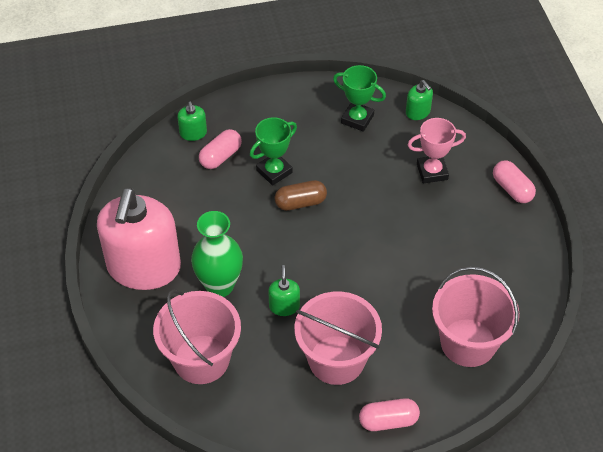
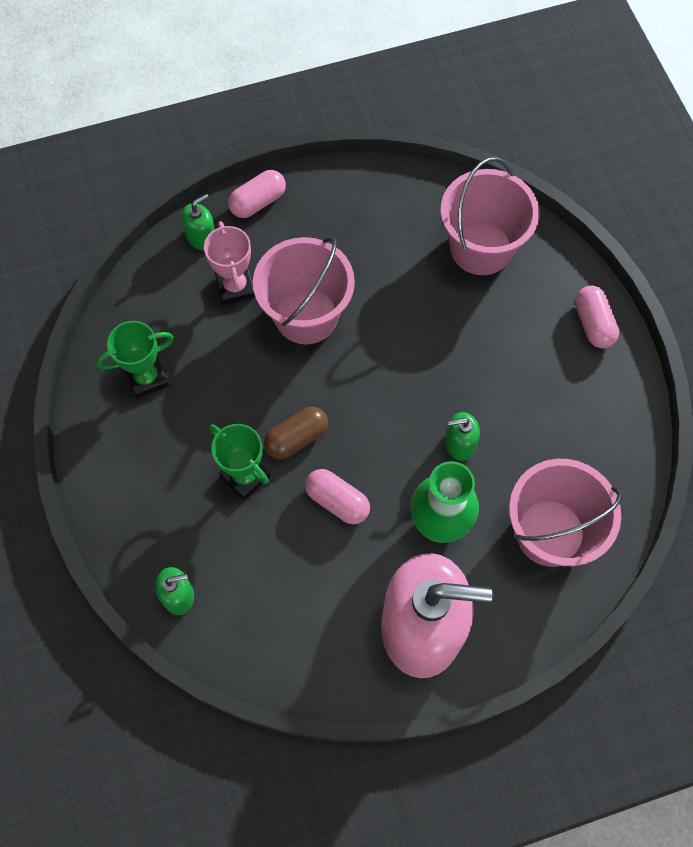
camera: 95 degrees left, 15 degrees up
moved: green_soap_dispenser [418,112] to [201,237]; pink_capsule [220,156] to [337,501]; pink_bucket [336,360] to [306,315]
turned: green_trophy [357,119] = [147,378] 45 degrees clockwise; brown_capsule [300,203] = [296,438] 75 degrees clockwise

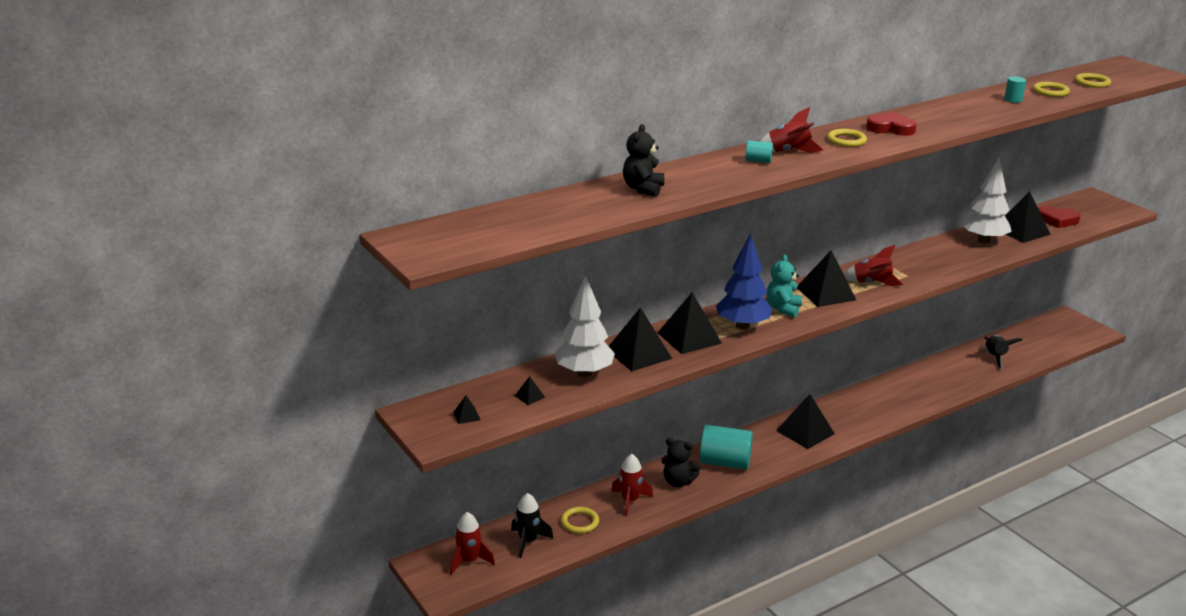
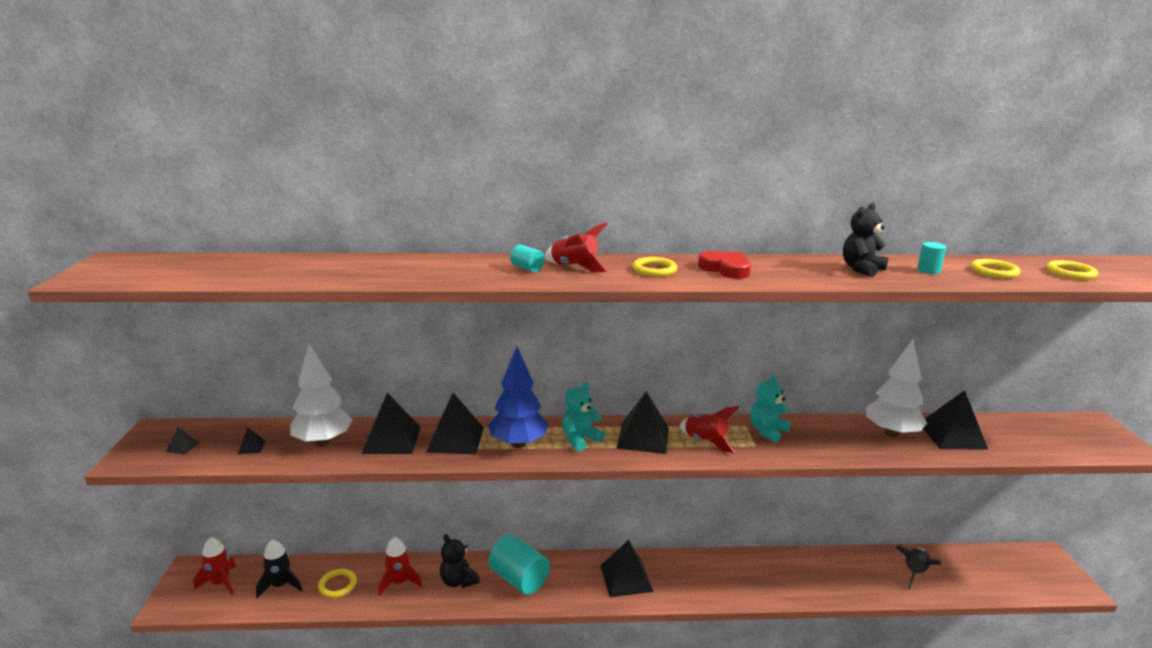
camera: 30 degrees right, 5 degrees down
removed: red_heart [1057,220]
added: turquoise_teddy_bear [767,431]
moved: black_teddy_bear [643,189] to [861,269]

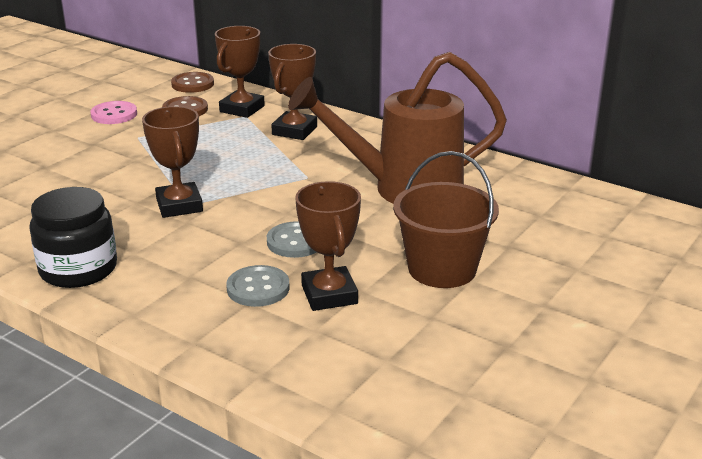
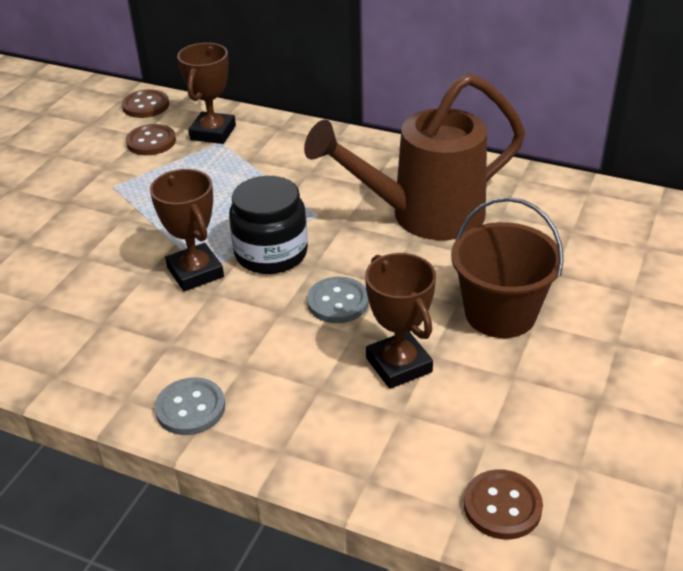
camera: 10 degrees left, 10 degrees up
removed: brown_trophy [294,131]; pink_button [114,114]
added: brown_button [502,506]
moved: black_jar [78,269] to [271,253]; grey_button [258,288] to [190,408]

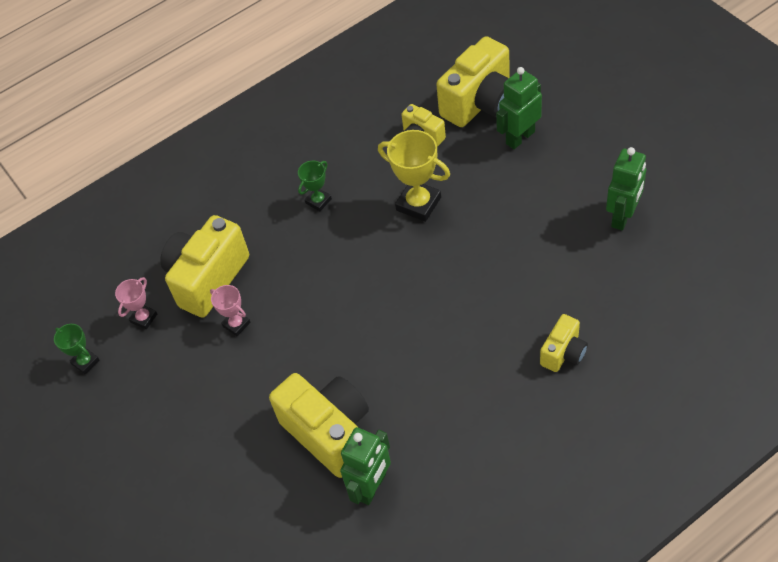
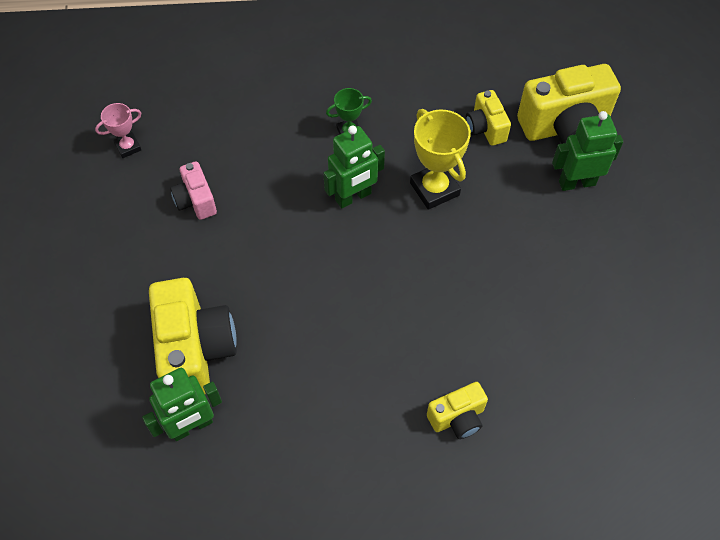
camera: 25 degrees right, 5 degrees up
removed: yellow_camera [207,278]; green_trophy [85,362]
moved: green_robot [622,216] to [353,197]
replaced: pink_trophy [236,324] to pink_camera [196,201]

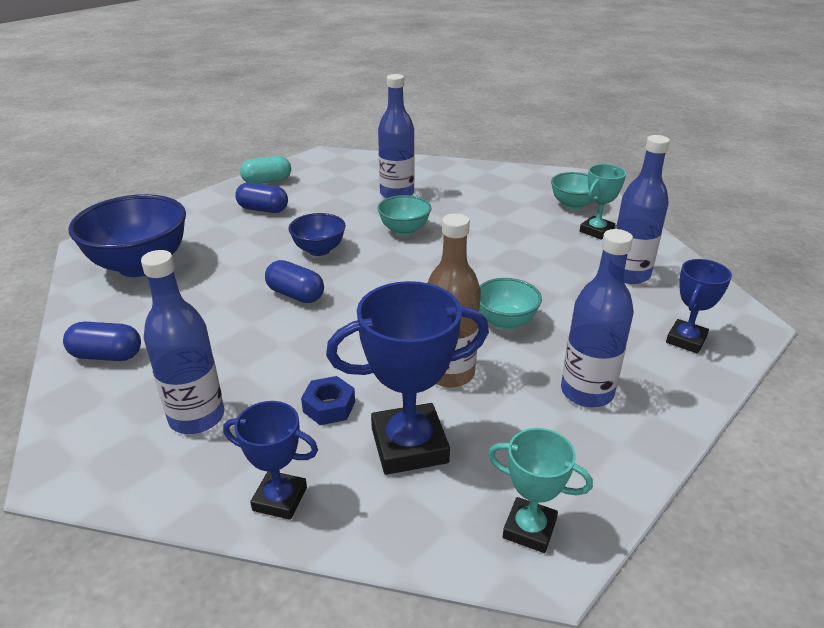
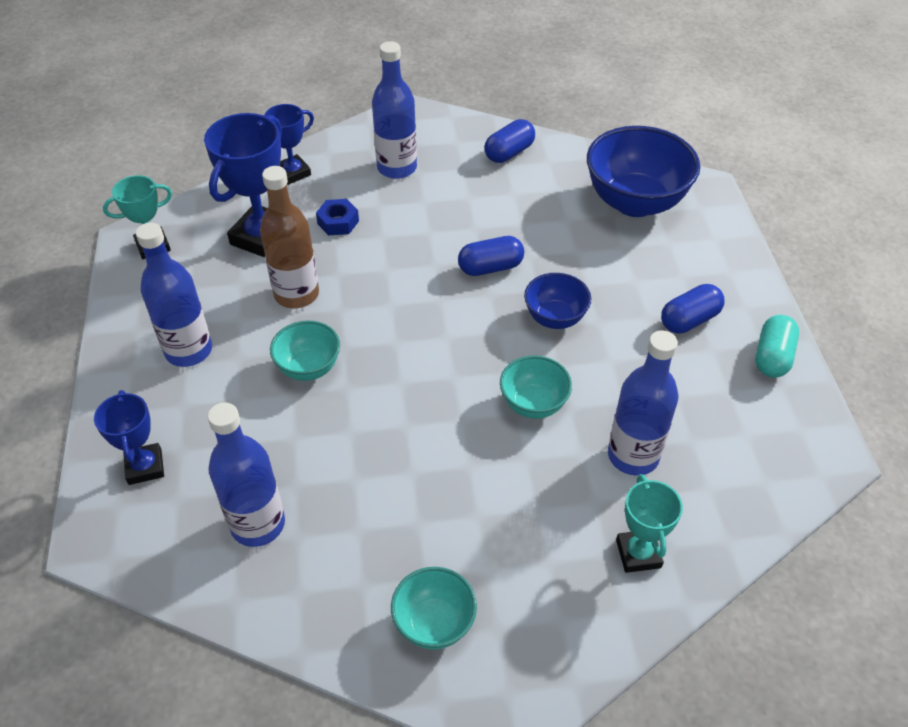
camera: 130 degrees right, 15 degrees up
moved: turquoise_trophy [596,231] to [638,554]

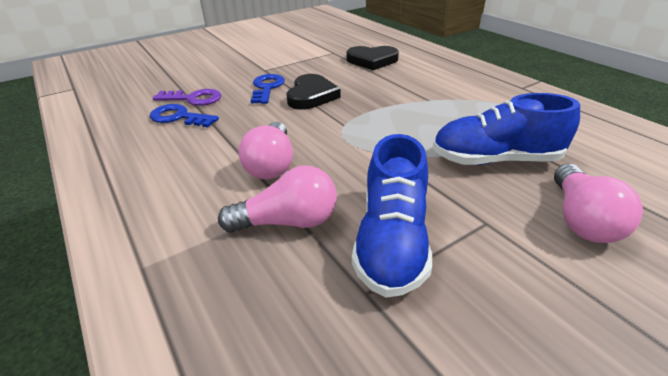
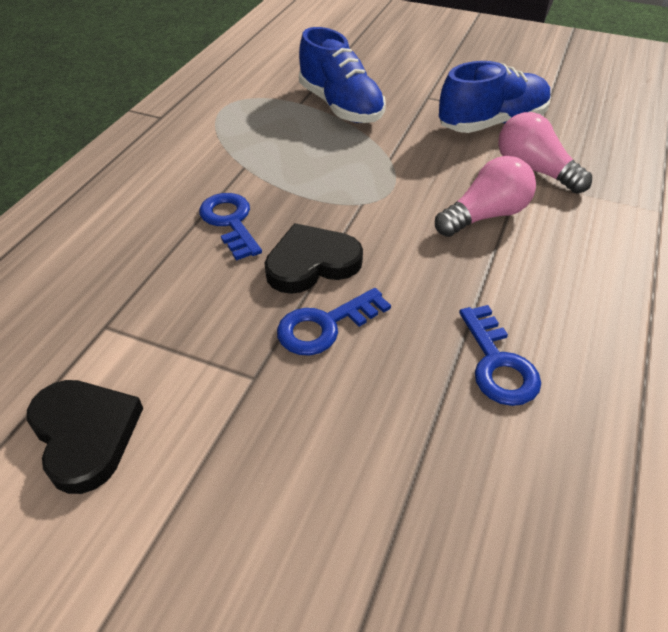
camera: 125 degrees left, 10 degrees up
removed: purple_key [193,99]; pink_light_bulb [581,219]
added: blue_key [230,222]
moved: black_heart [372,60] to [85,435]

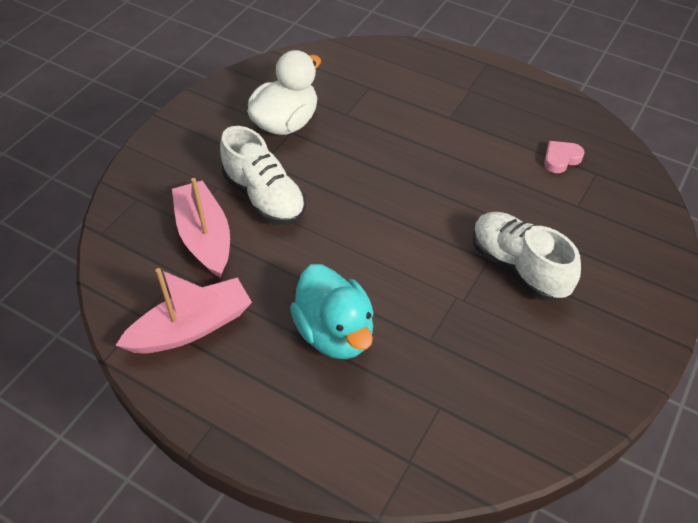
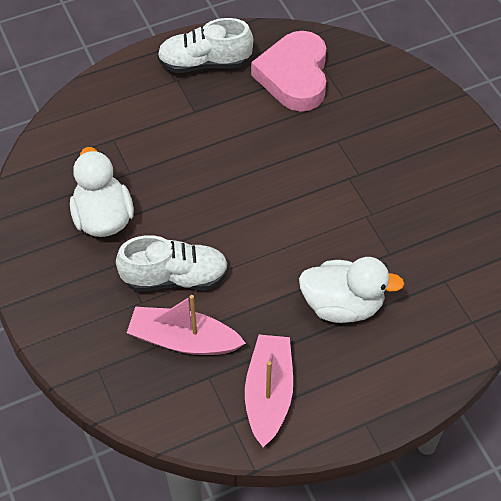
camera: 55 degrees left, 5 degrees up
moved: white_shoe [518,267] to [205,63]
recoloured: turquoise_duck [335,333] to white_duck [342,305]
resized: pink_heart [561,159] = [294,76] x2.41

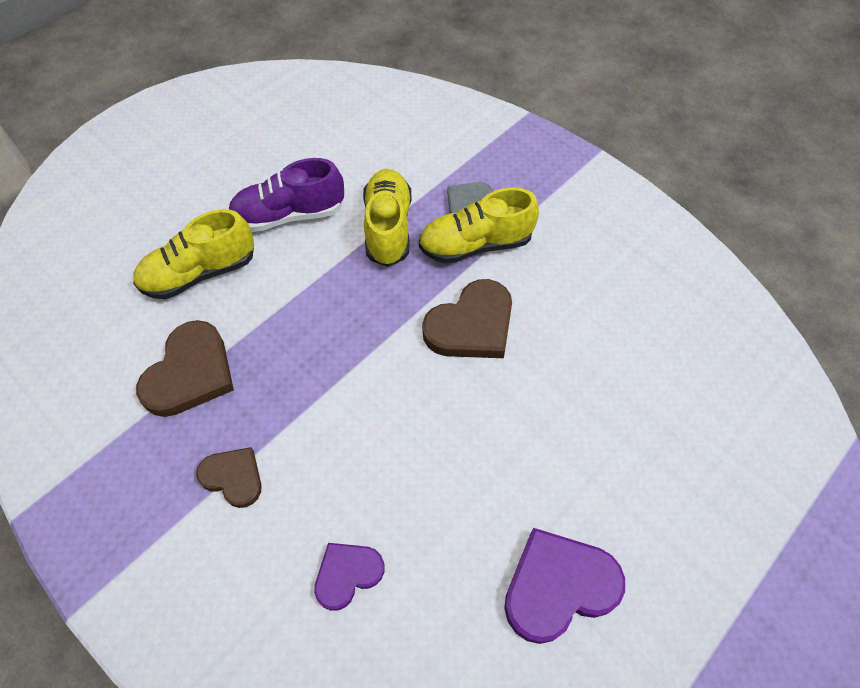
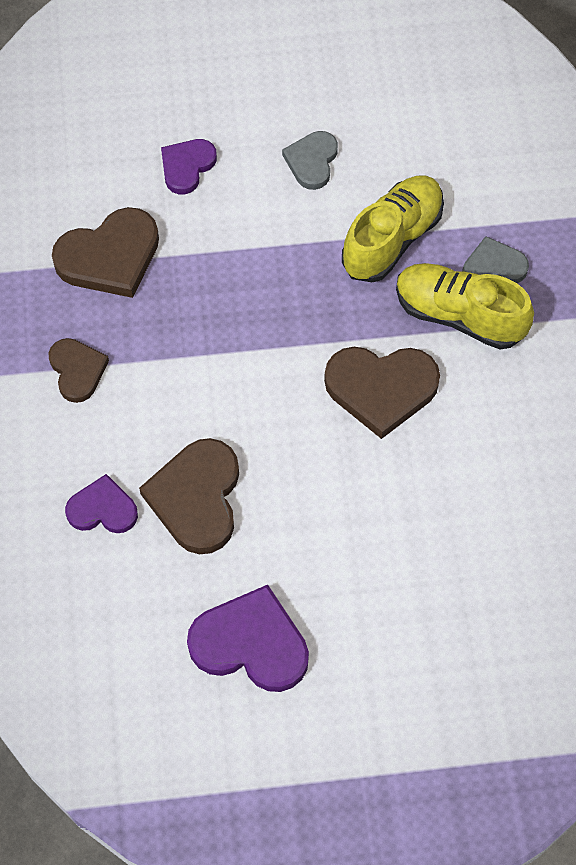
camera: 40 degrees right, 5 degrees up
added: brown_heart [196,498]
replaced: purple_shoe [289,215] to grey_heart [312,161]; yellow_shoe [200,273] to purple_heart [187,167]

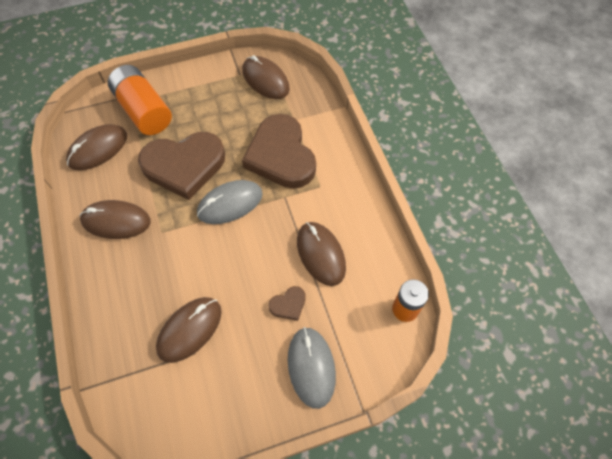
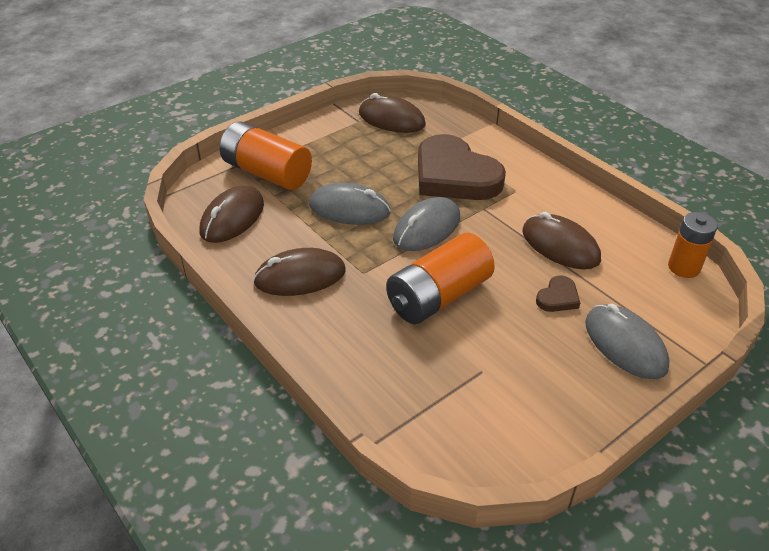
camera: 20 degrees left, 20 degrees down
removed: brown_mouse [189,330]
added: orange_battery [438,296]
replaced: brown_heart [184,166] to grey_mouse [349,209]

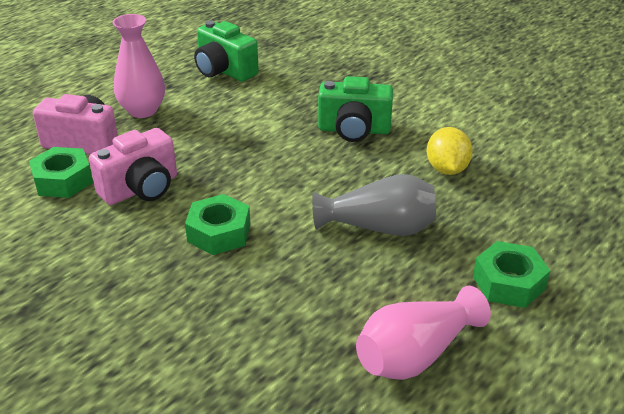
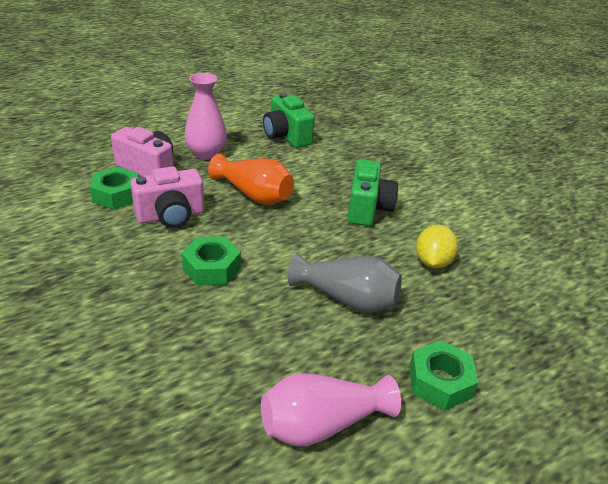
camera: 15 degrees right, 0 degrees up
added: orange_vase [254,194]
turned: green_camera [354,130] = [368,208] 105 degrees counterclockwise

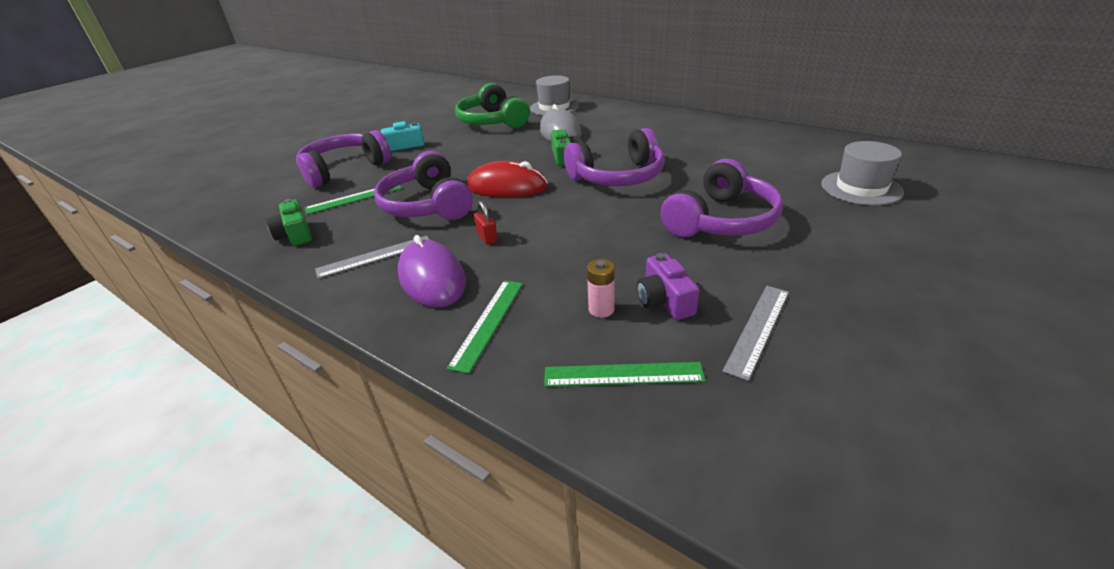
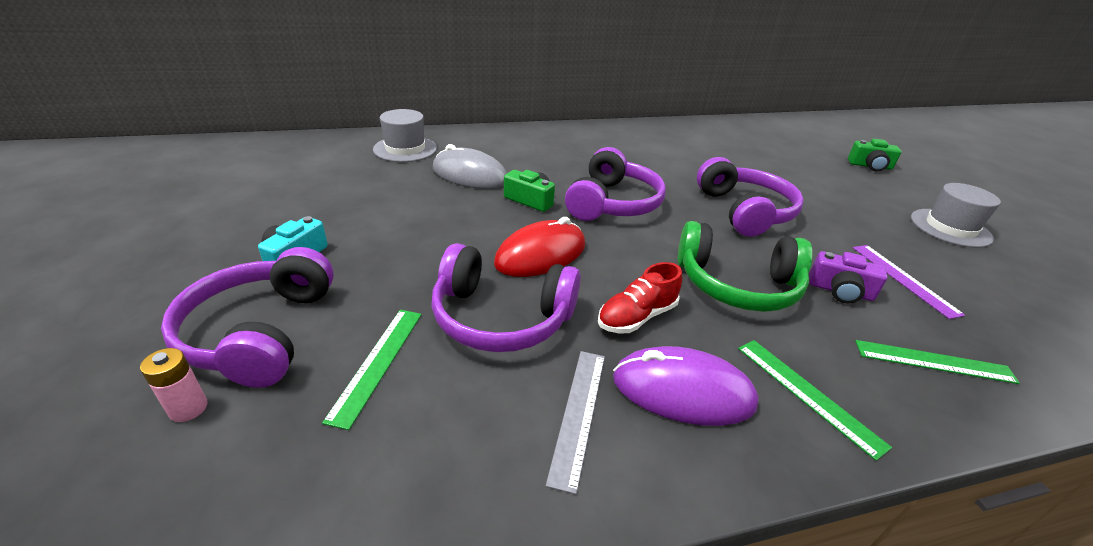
camera: 55 degrees left, 0 degrees up
moved: green_headphones [493,121] to [737,284]; grey_hat [861,188] to [950,228]; green_camera [295,234] to [870,166]; pink_battery [601,309] to [188,408]
replaced: red_padlock [487,237] to red_shoe [637,316]
recoloured: grey_ruler [758,329] to purple_ruler [904,279]
turned: green_ruler [623,375] = [934,362] 60 degrees clockwise

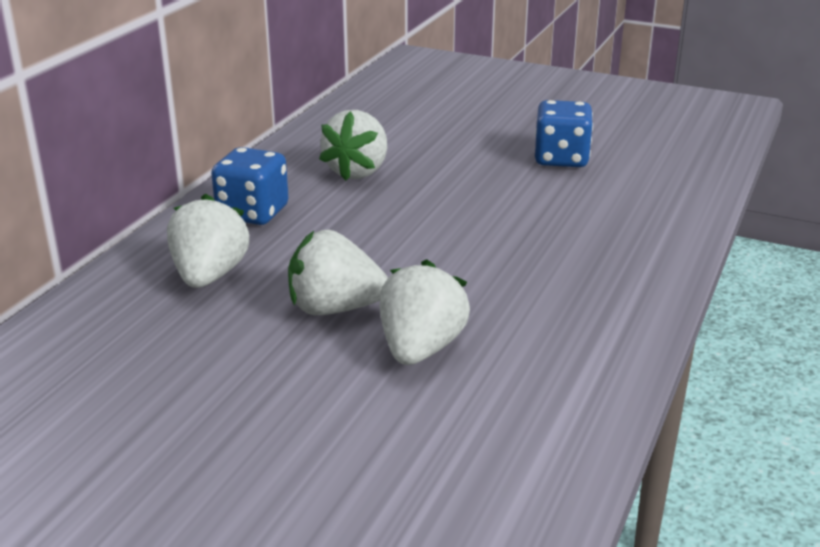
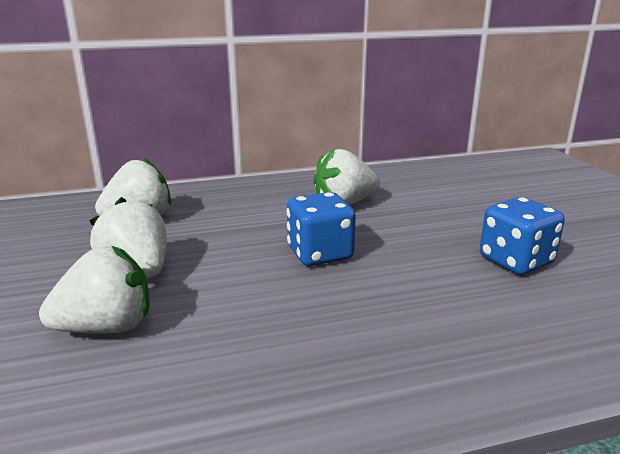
camera: 50 degrees right, 5 degrees down
moved: blue_dice [253,213] to [320,254]

